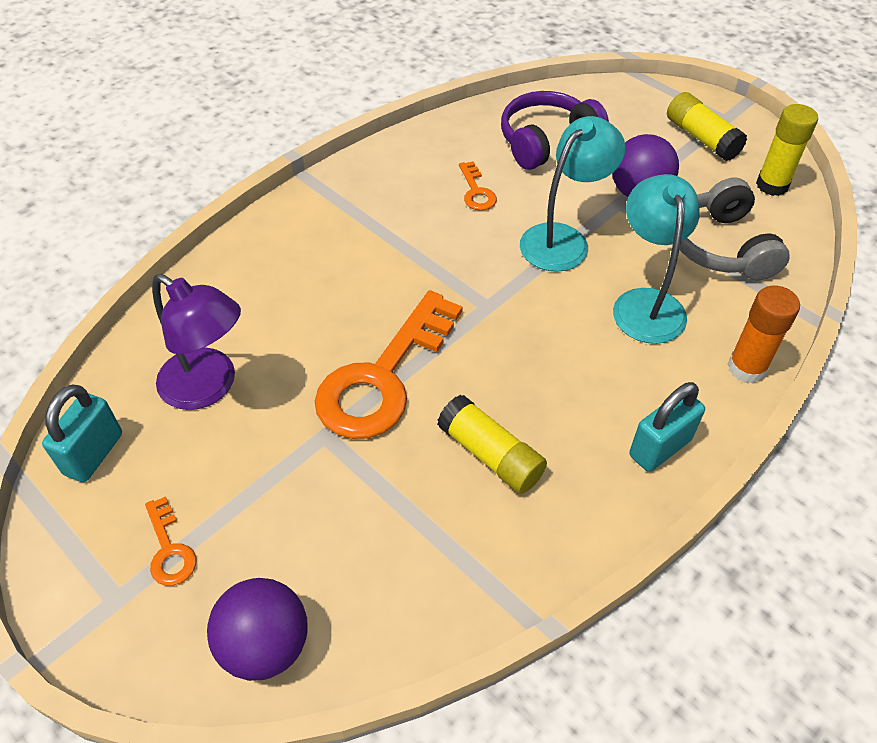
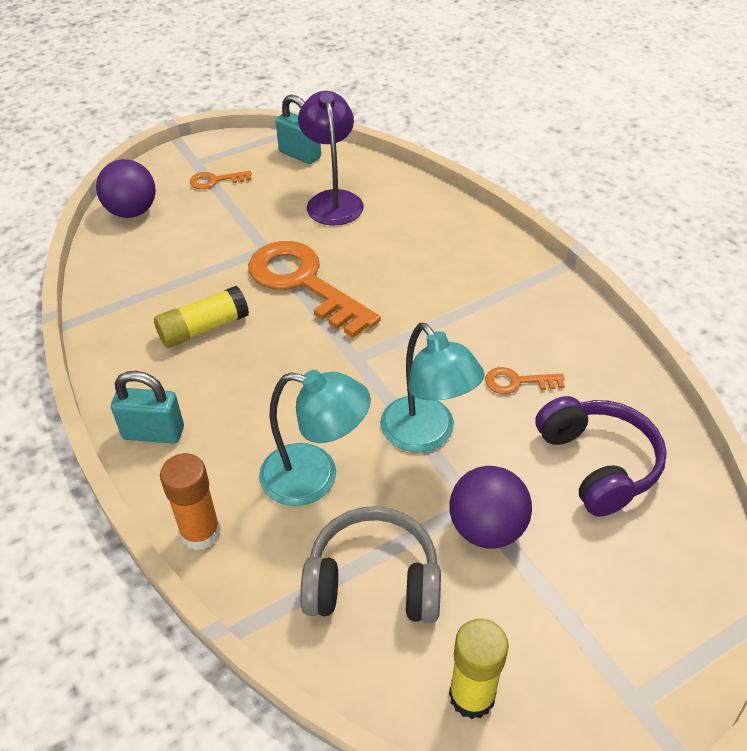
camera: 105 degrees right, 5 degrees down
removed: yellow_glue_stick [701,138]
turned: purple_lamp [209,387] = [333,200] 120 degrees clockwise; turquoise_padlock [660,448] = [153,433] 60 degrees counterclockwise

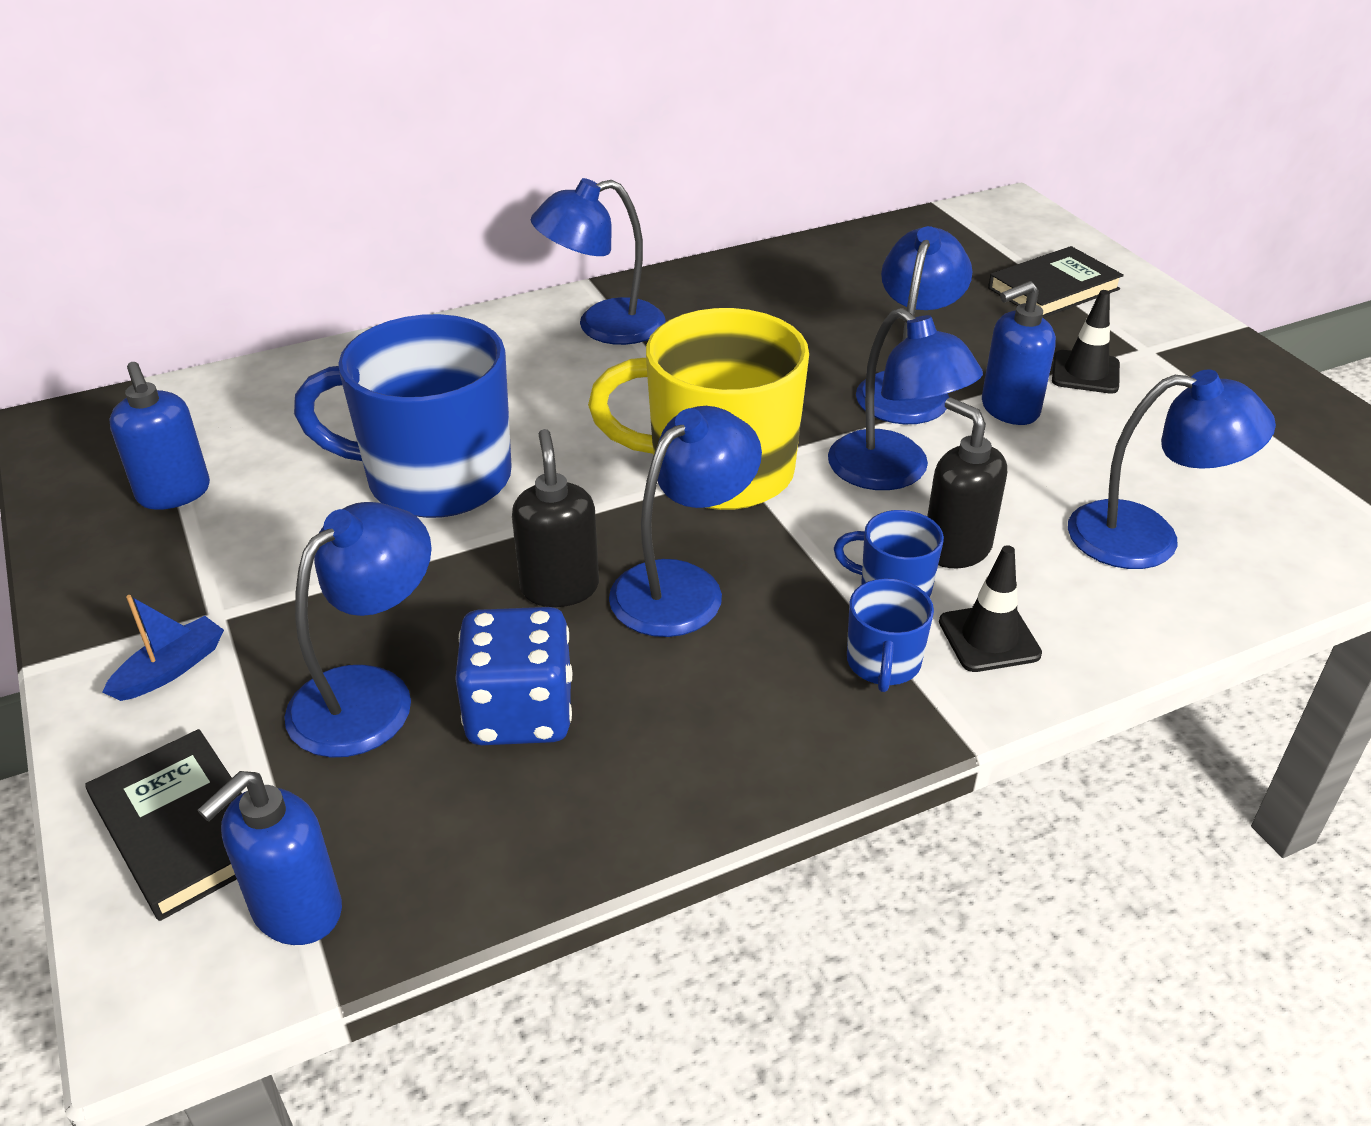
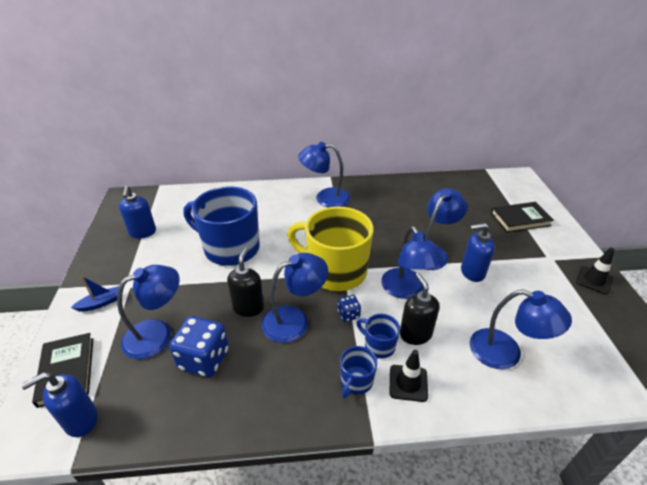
camera: 20 degrees right, 0 degrees up
added: blue_dice [348,314]
moved: black_traffic_cone [1085,373] to [594,280]

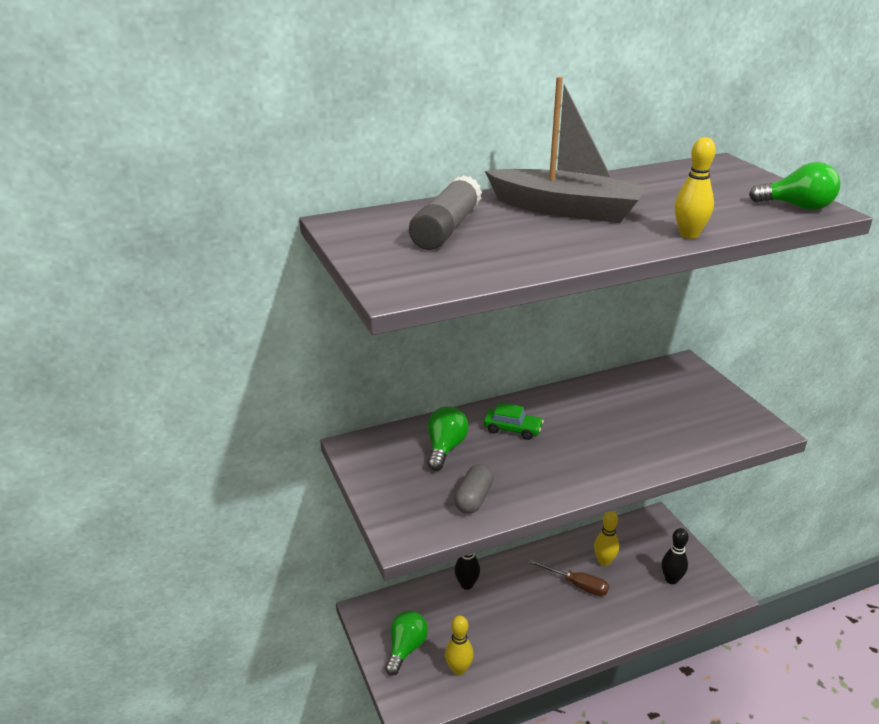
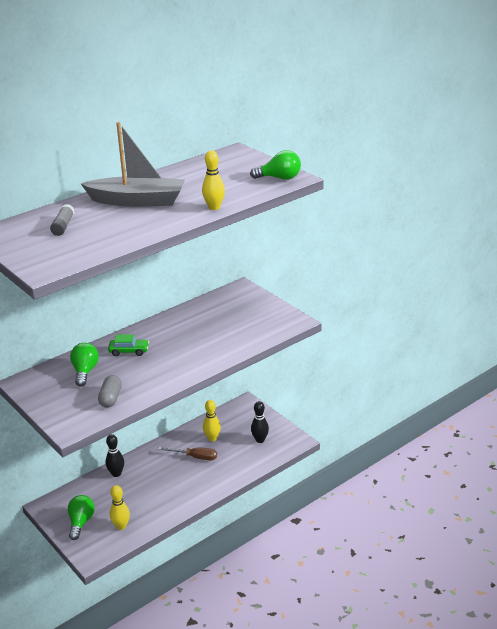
camera: 15 degrees left, 0 degrees up
resized: grey_glue_stick [446,229] = [63,226] x0.60

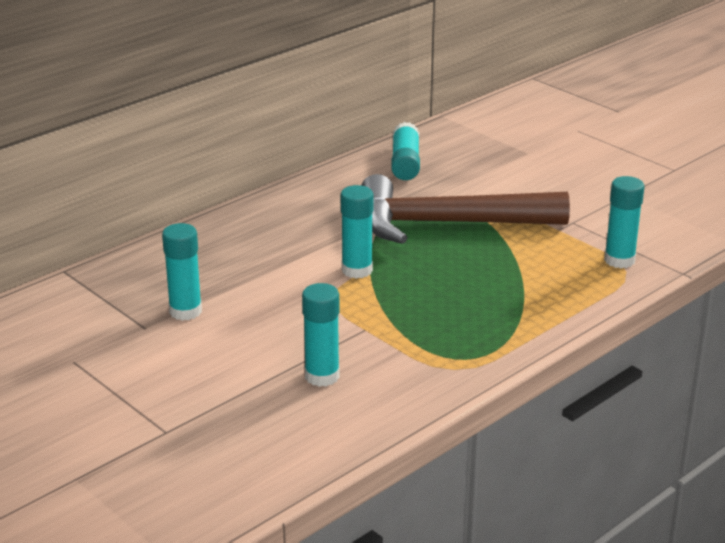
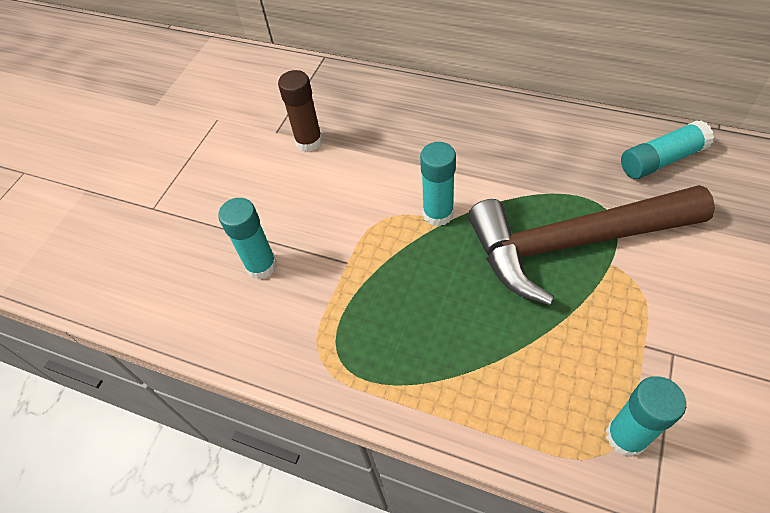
camera: 70 degrees right, 25 degrees up
recoloured: turquoise_glue_stick [185,311] to brown_glue_stick [309,141]
turned: brown_hammer [447,223] = [573,243] 75 degrees counterclockwise

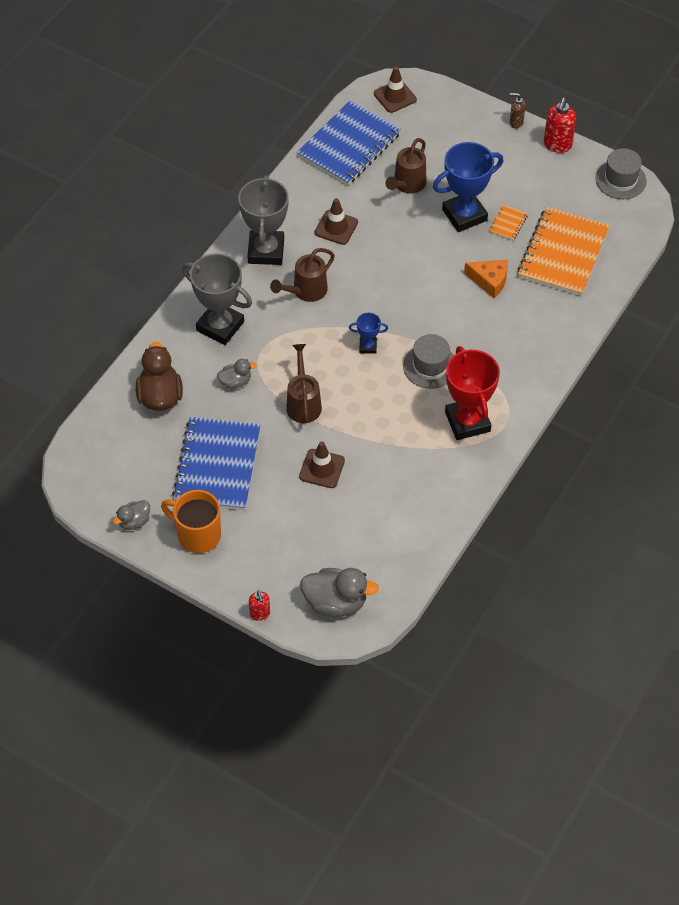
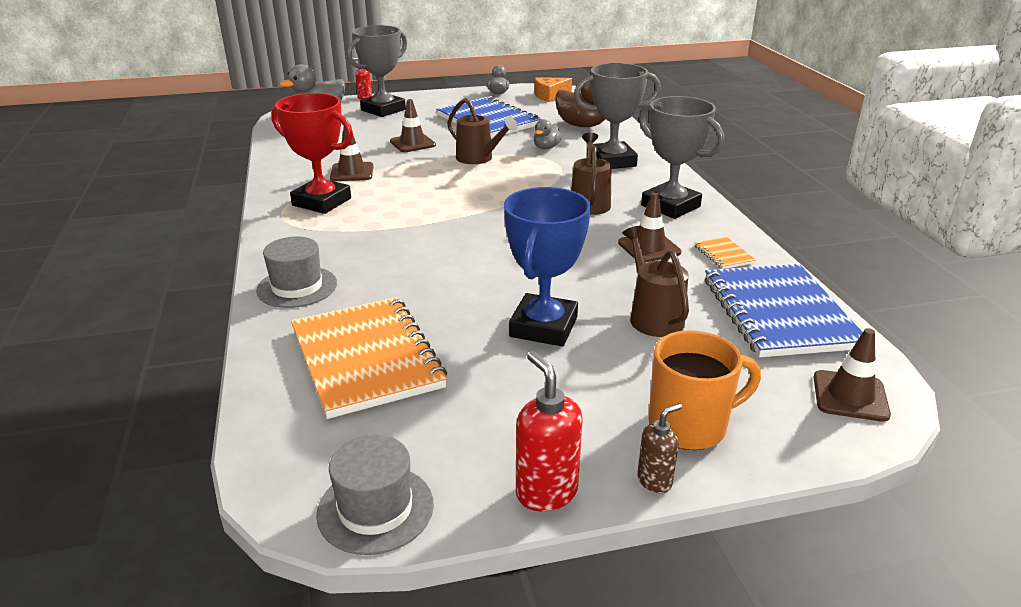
camera: 135 degrees right, 25 degrees down
removed: blue_trophy [368,346]
added: grey_trophy [383,110]; brown_traffic_cone [352,172]
moved: orange_notebook [508,224] to [724,254]; orange_cheese [489,281] to [550,96]; grey_hat [430,366] to [297,287]; orange_mug [197,534] to [690,426]

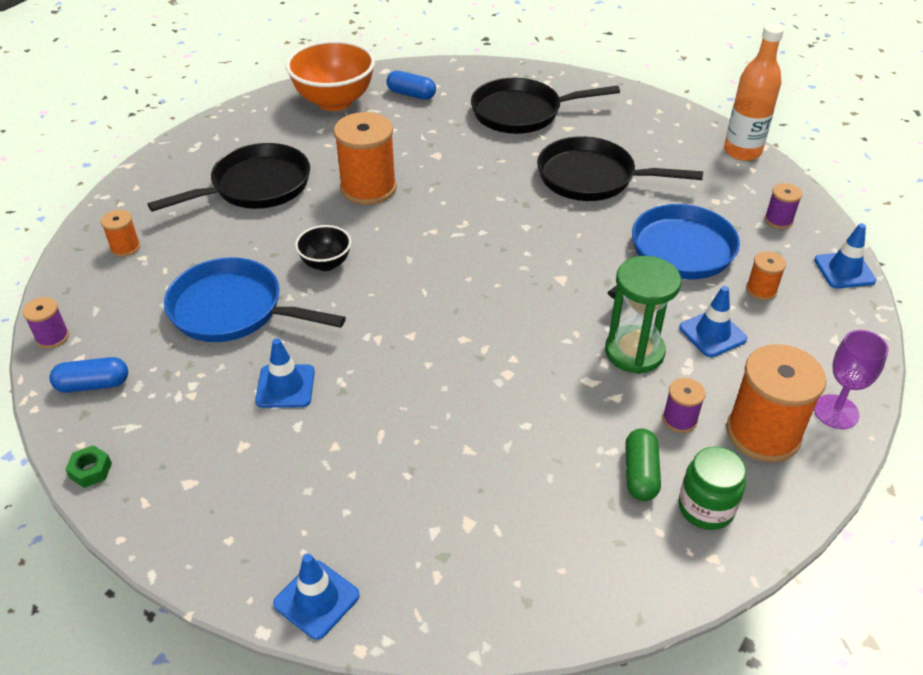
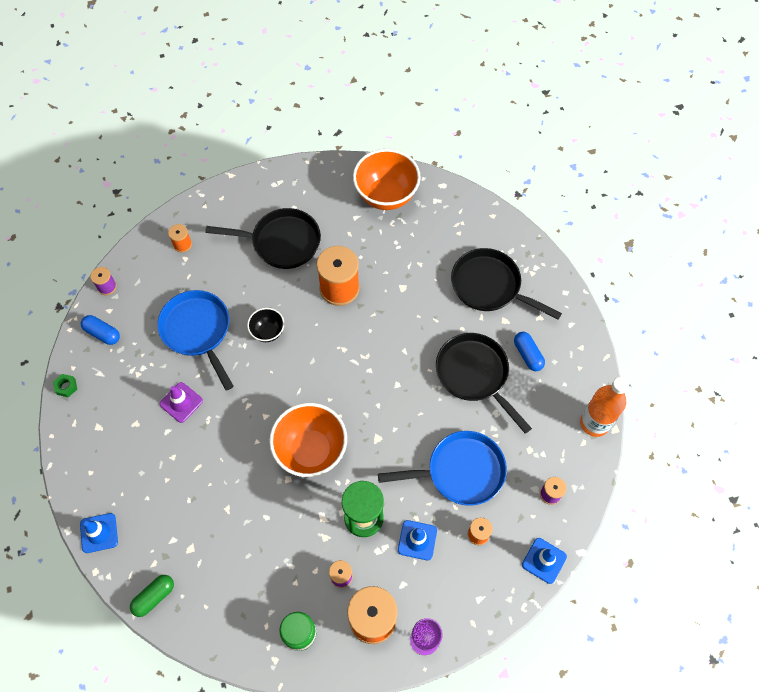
camera: 40 degrees right, 20 degrees up
added: orange_bowl [311,451]
moved: blue_capsule [411,94] to [528,355]; green_capsule [640,474] to [154,597]
recoloured: blue_traffic_cone [285,386] to purple_traffic_cone [181,402]

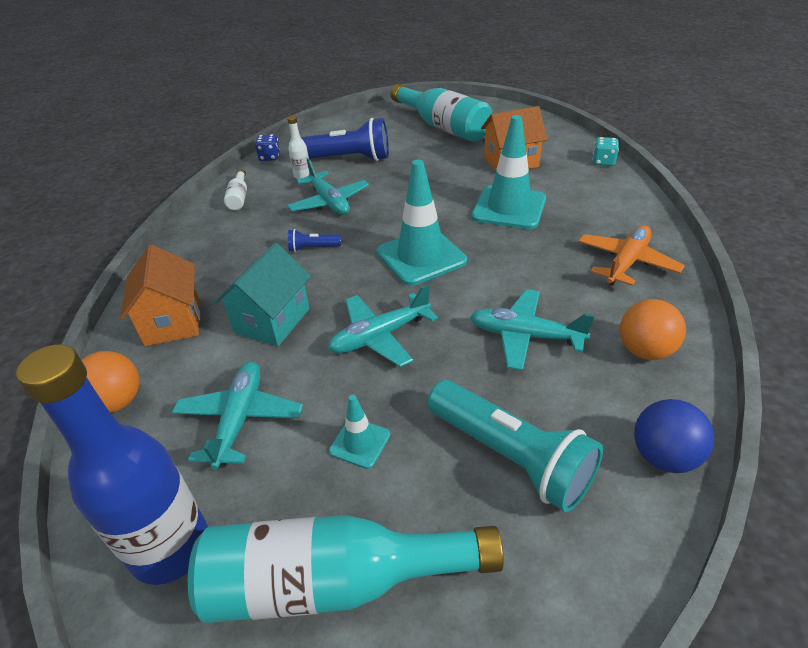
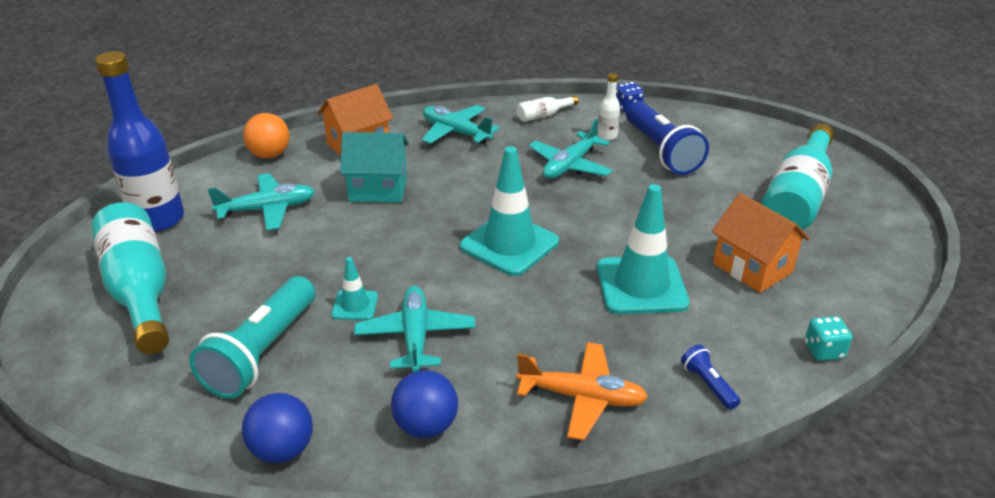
camera: 65 degrees right, 5 degrees down
moved: blue_flashlight [313,248] to [708,384]; turquoise_plane [380,336] to [456,132]; turquoise_traffic_cone [360,443] to [355,305]
recoloured: orange_ball [645,351] to blue_ball [426,426]

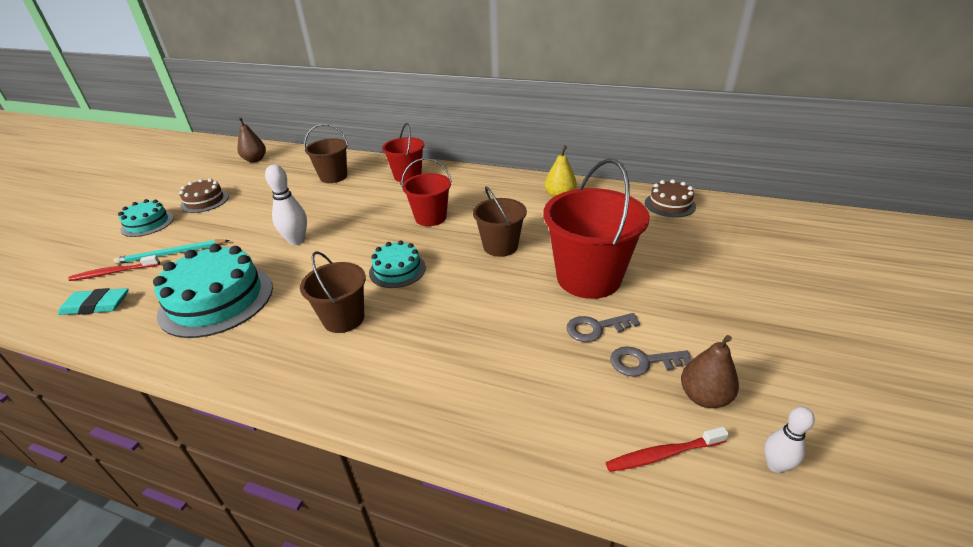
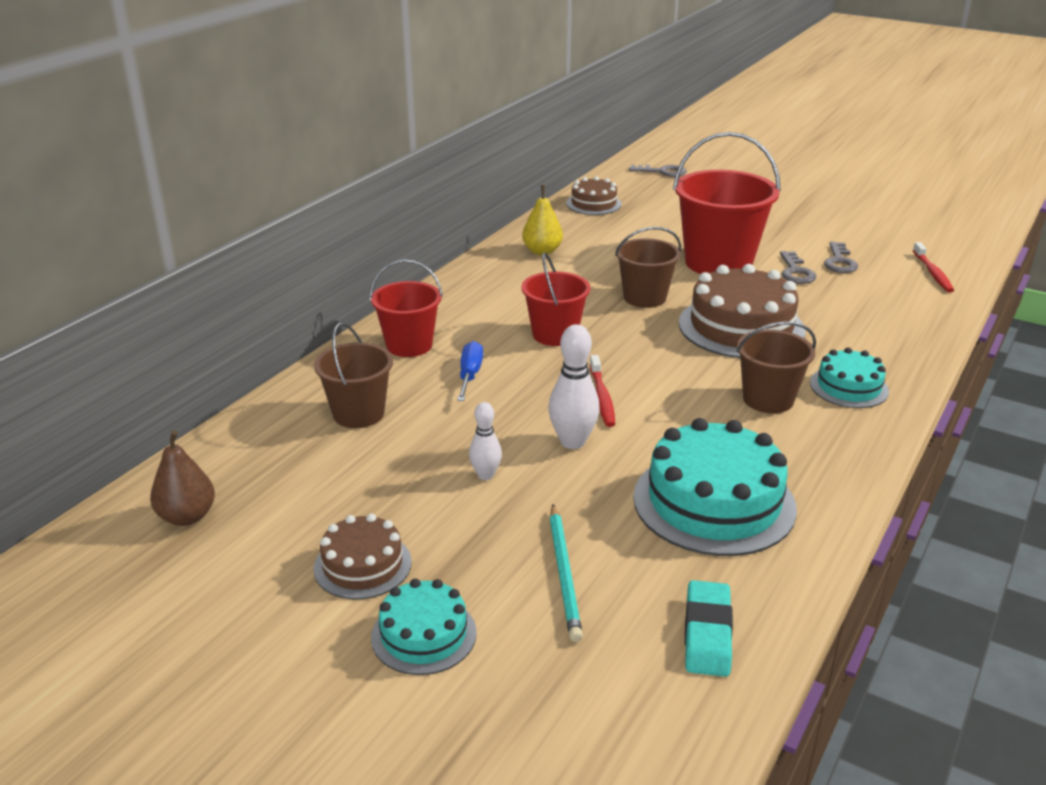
camera: 80 degrees left, 5 degrees down
removed: brown_pear [704,397]
added: grey_key [663,172]; brown_cake [741,327]; blue_screwdriver [470,375]
moved: turquoise_cake [397,270] to [849,387]; red_toothbrush [114,272] to [602,397]; white_bowling_pin [775,465] to [485,475]

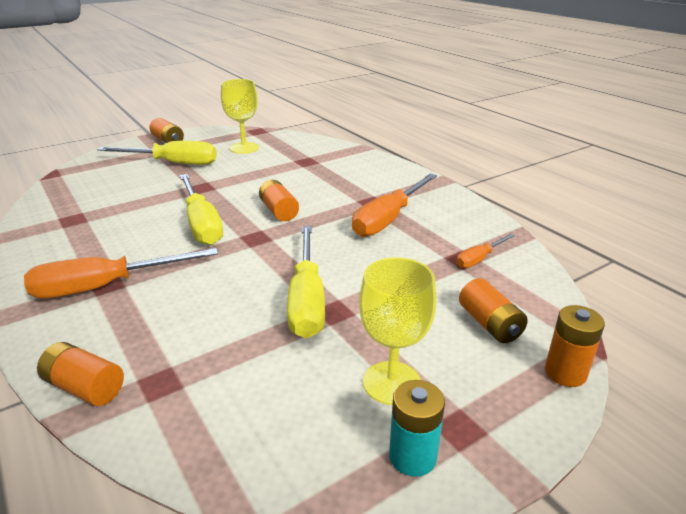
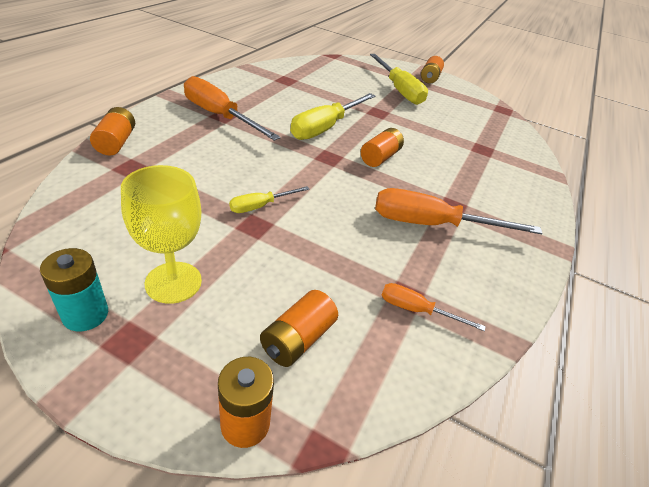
camera: 55 degrees right, 10 degrees up
removed: yellow_goblet [244,148]
resized: yellow_screwdriver [307,300] = [260,206] x0.51

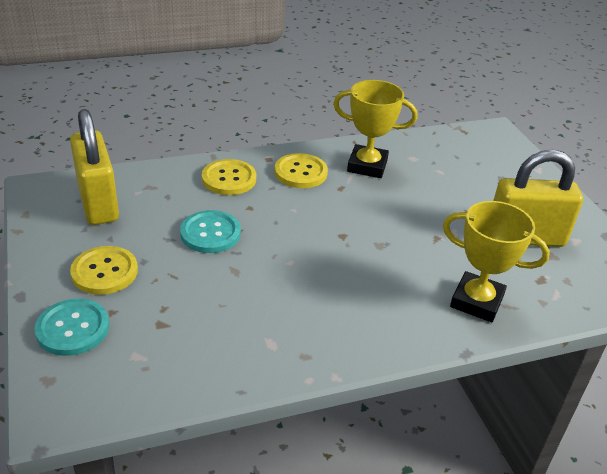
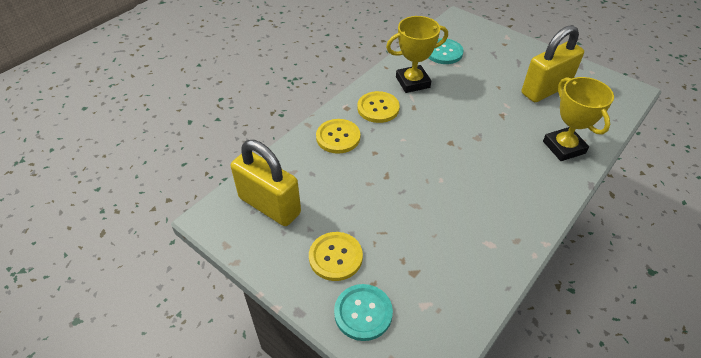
camera: 30 degrees left, 10 degrees up
moved: turquoise_button [210,233] to [443,52]
turned: yellow_trophy [476,301] = [563,147] 75 degrees clockwise

